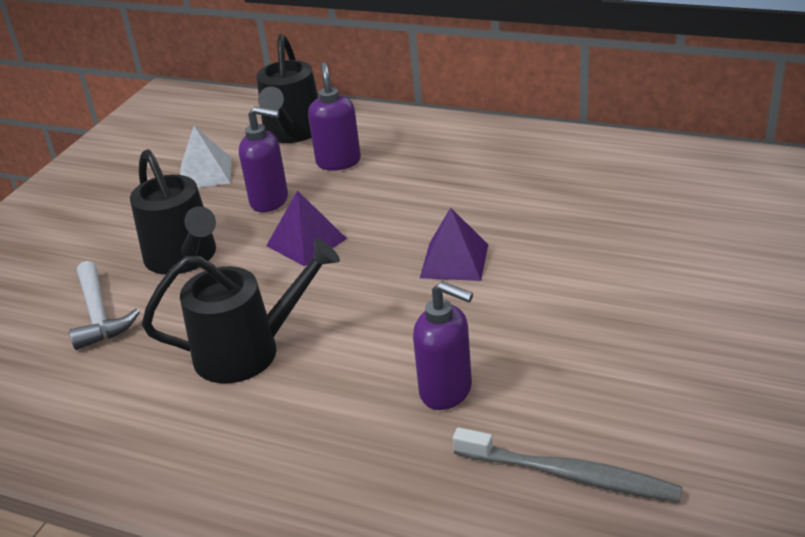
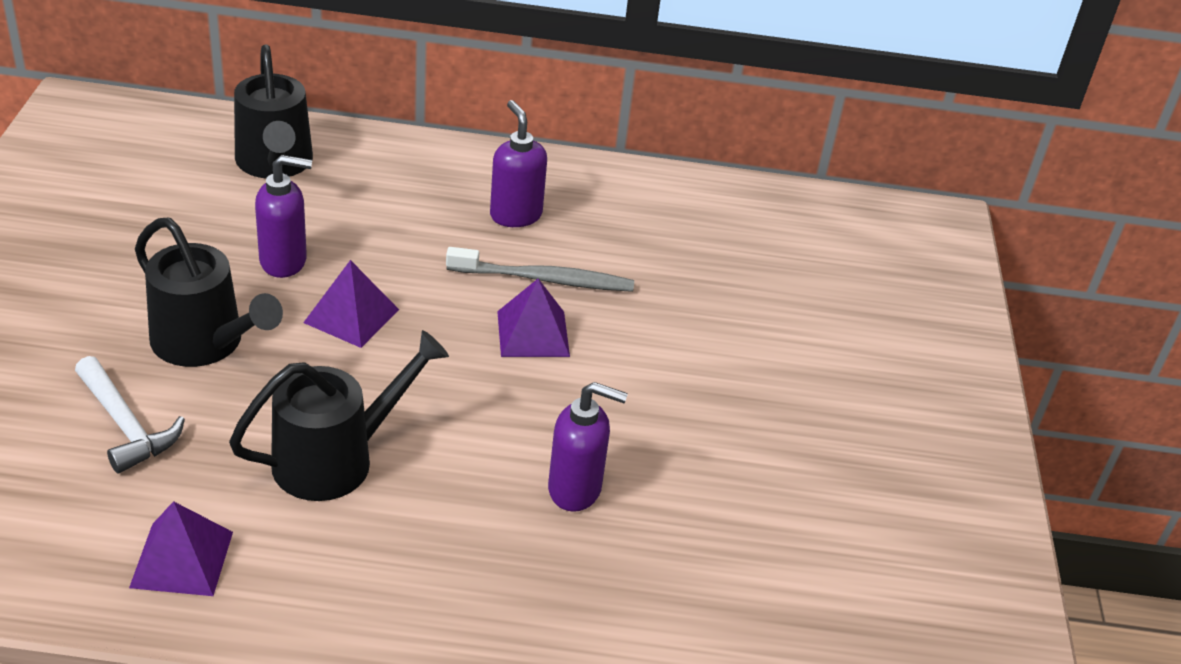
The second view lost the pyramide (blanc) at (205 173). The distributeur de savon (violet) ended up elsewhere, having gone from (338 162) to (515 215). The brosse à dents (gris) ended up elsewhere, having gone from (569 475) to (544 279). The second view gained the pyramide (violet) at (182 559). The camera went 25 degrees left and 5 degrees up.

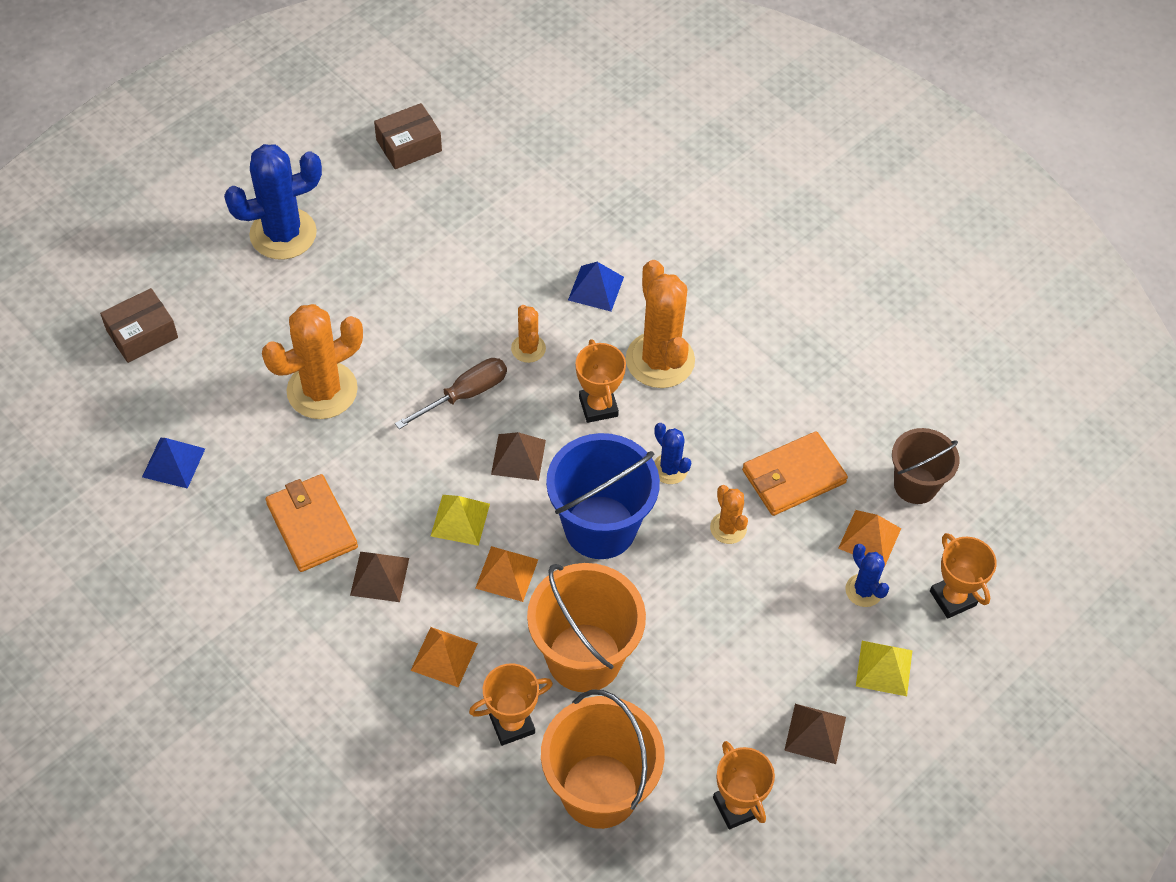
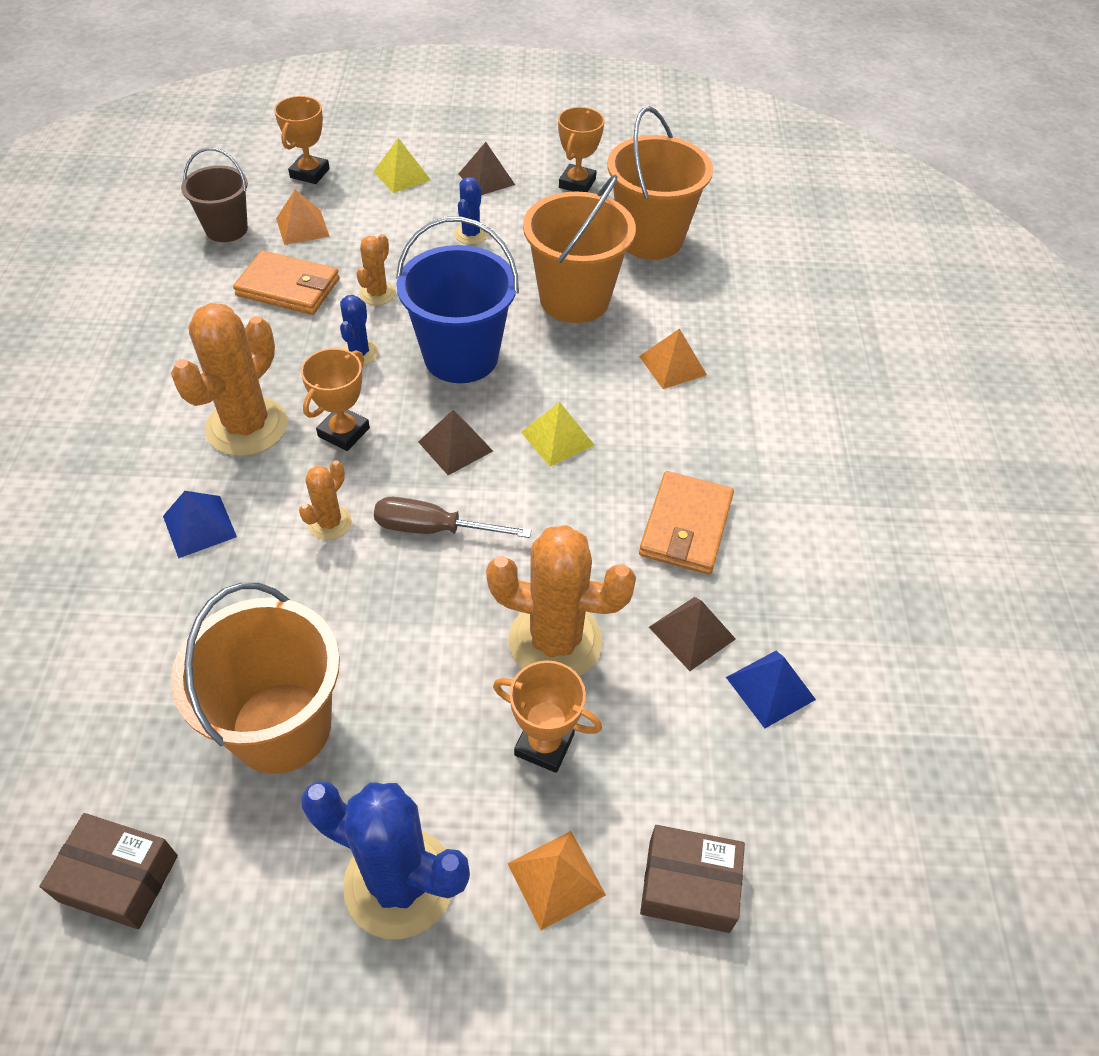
The pyramide (marron) ended up elsewhere, having gone from (379 576) to (692 633). The trophée (orange) ended up elsewhere, having gone from (512 724) to (544 744). The pyramide (orange) ended up elsewhere, having gone from (506 573) to (556 879). The cactus (bleu) ended up elsewhere, having gone from (863 590) to (471 234). The second view gained the seau (orange) at (281 727). The camera went 135 degrees left and 5 degrees down.

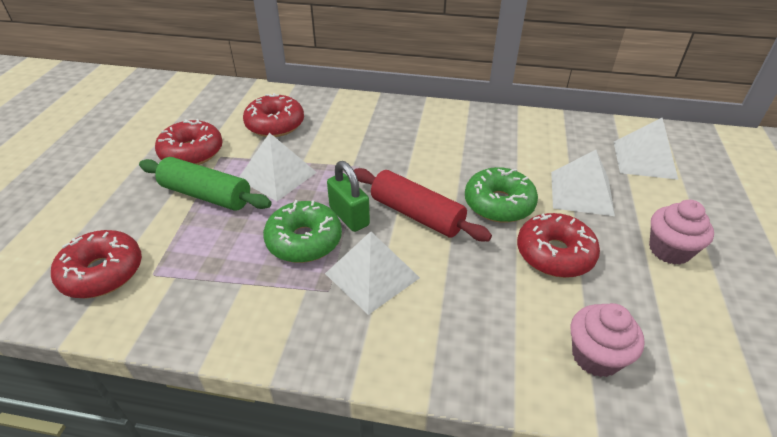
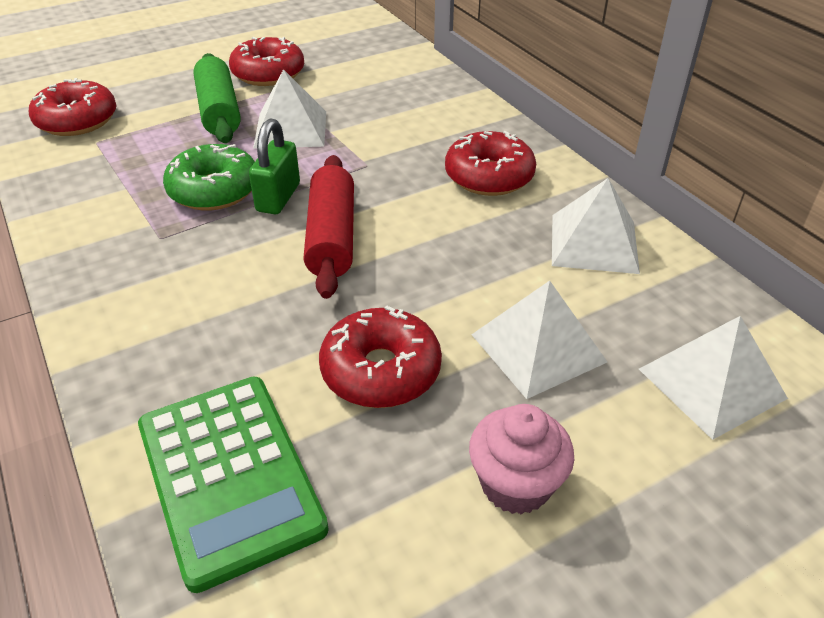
The beignet (rouge) ended up elsewhere, having gone from (275 124) to (489 176). The pyramide (blanc) ended up elsewhere, having gone from (372 275) to (594 243). The second view lost the beignet (vert) at (499 204). Where the muffin (rose) stood at (595 356), the calculatrice (vert) came to stand at (229 476). The camera went 50 degrees right and 0 degrees up.

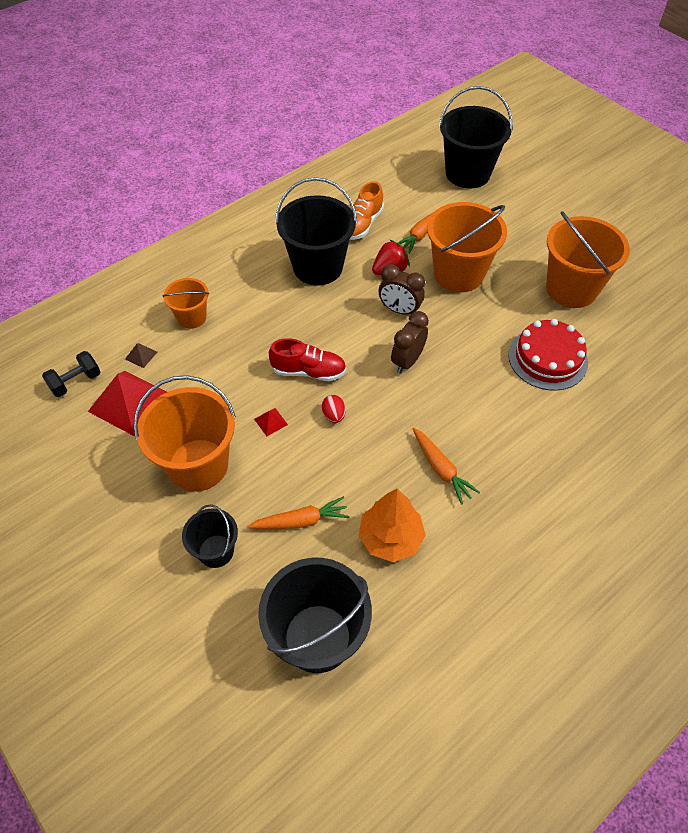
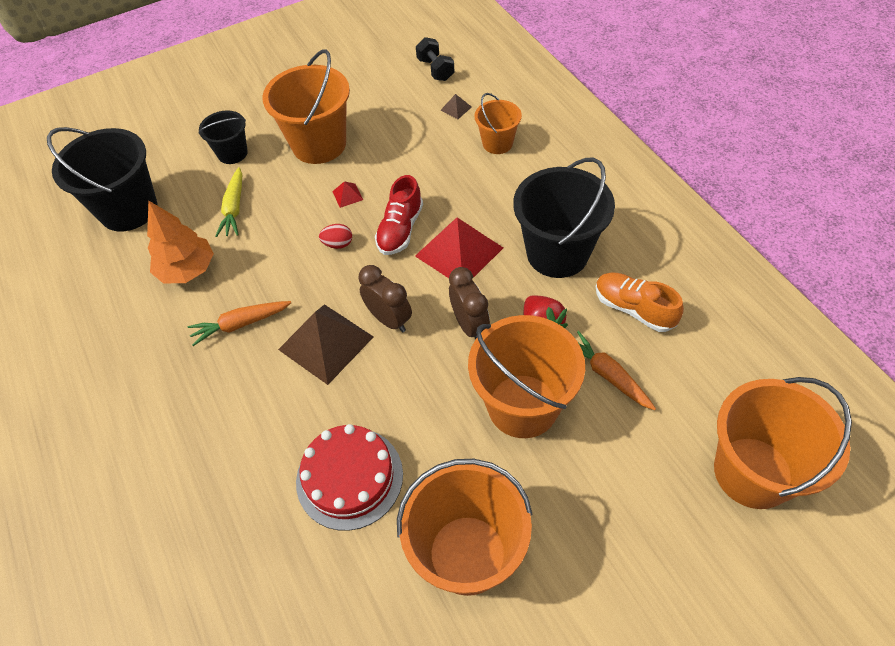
The pyramide (rouge) ended up elsewhere, having gone from (129 402) to (459 252). What was the carotte (orange) at (300 521) turned into the carotte (jaune) at (234 208). The réveil (marron) at (399 310) ended up facing another way, 120 degrees clockwise from before. What was the seau (noir) at (467 173) turned into the seau (orange) at (752 472). The second view gained the pyramide (marron) at (326 343). The camera went 105 degrees right and 0 degrees up.

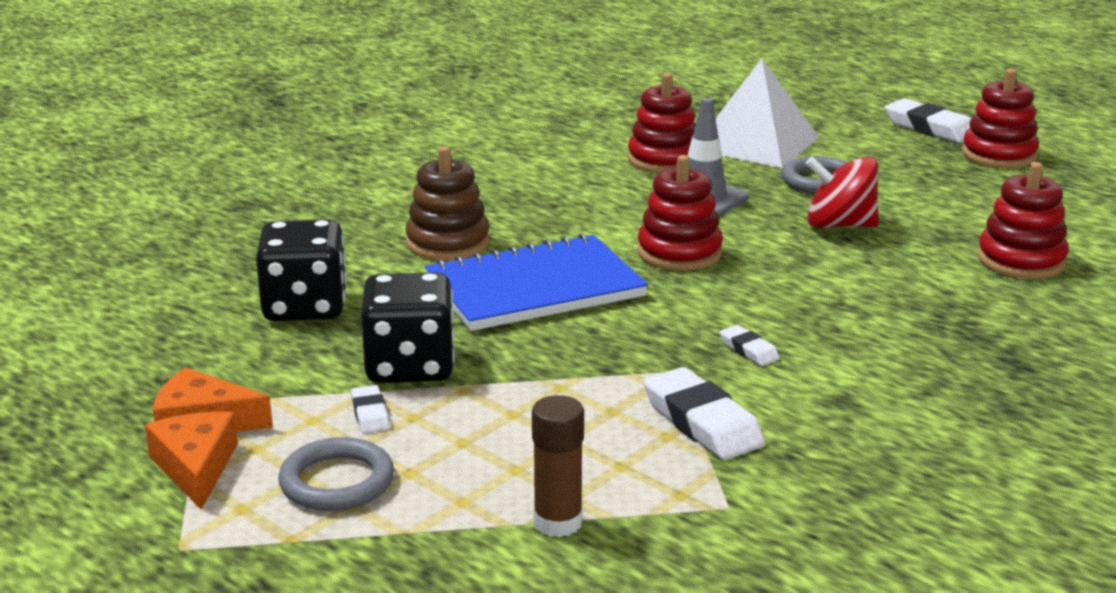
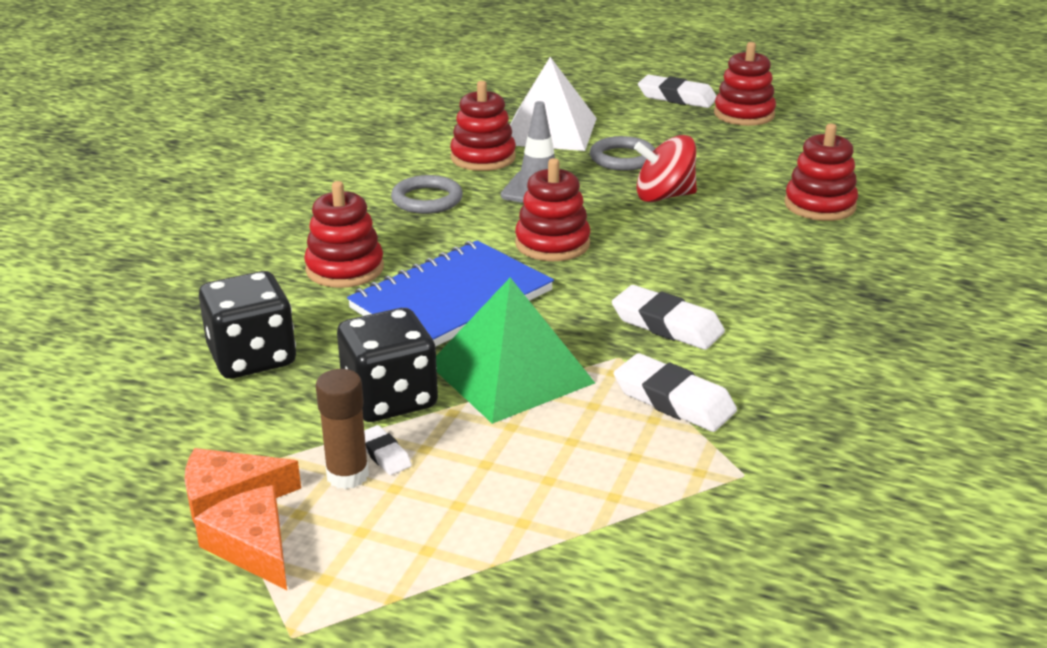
The anneau (gris) ended up elsewhere, having gone from (337 481) to (427 199). What was the jouet à empiler (marron) at (448 243) turned into the jouet à empiler (rouge) at (345 269). The bâton de colle (marron) ended up elsewhere, having gone from (558 522) to (347 475). The size of the gomme (blanc) at (748 350) changed by a factor of 1.94. The second view gained the pyramide (vert) at (510 373). The camera went 20 degrees left and 5 degrees up.

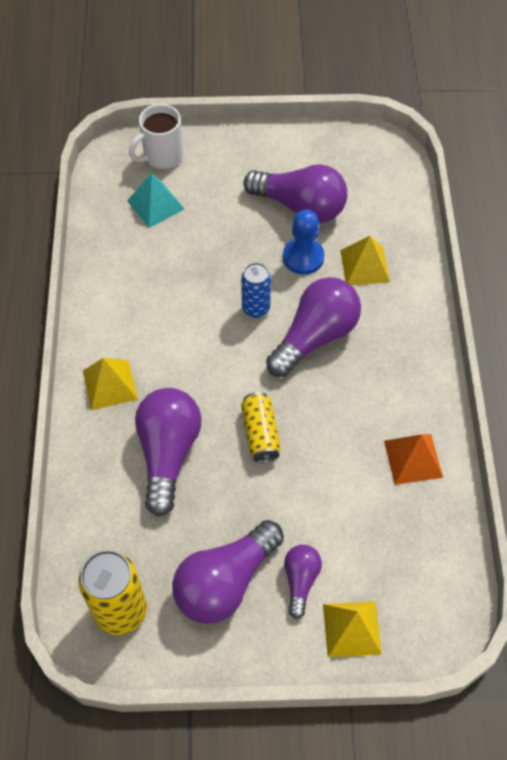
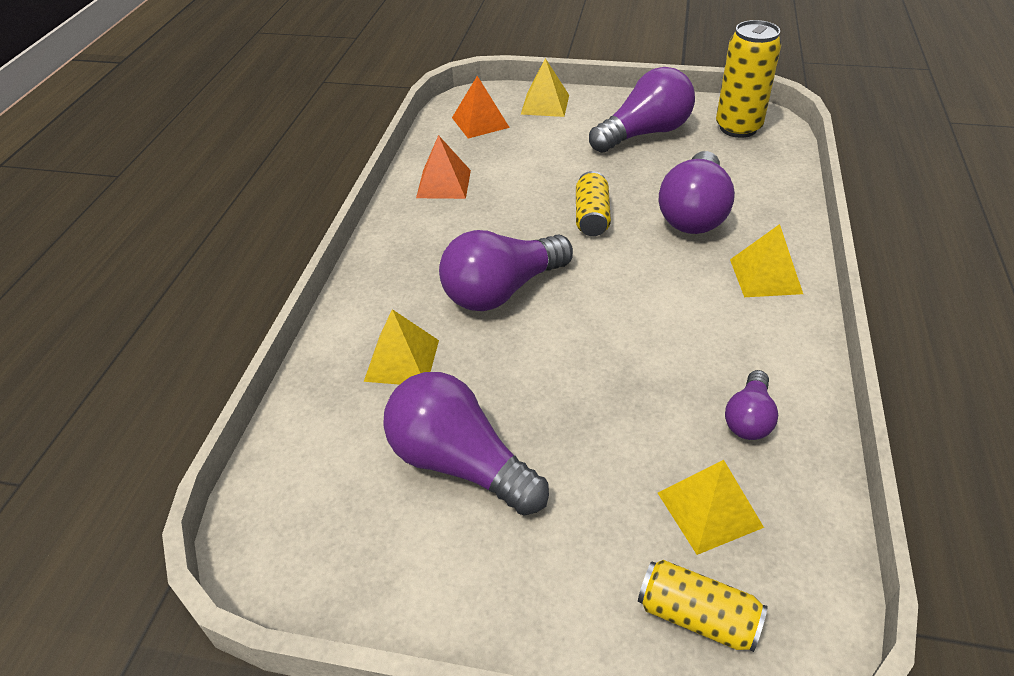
What was the pyramide (turquoise) at (155 205) turned into the pyramide (jaune) at (709 509). Where the tasse (blanc) stood at (161 156), the canette (jaune) came to stand at (697 616). The second view lost the canette (bleu) at (256 308). The second view lost the pion (bleu) at (303 257). The ampoule (violet) ended up elsewhere, having gone from (300 580) to (749 418). The second view gained the pyramide (orange) at (480 122). The camera went 165 degrees left and 15 degrees down.

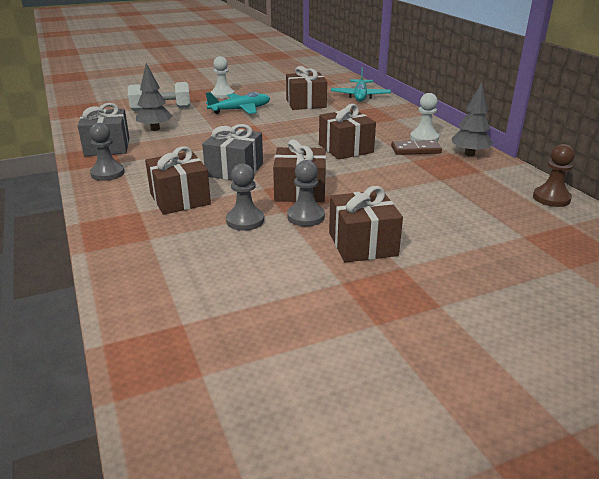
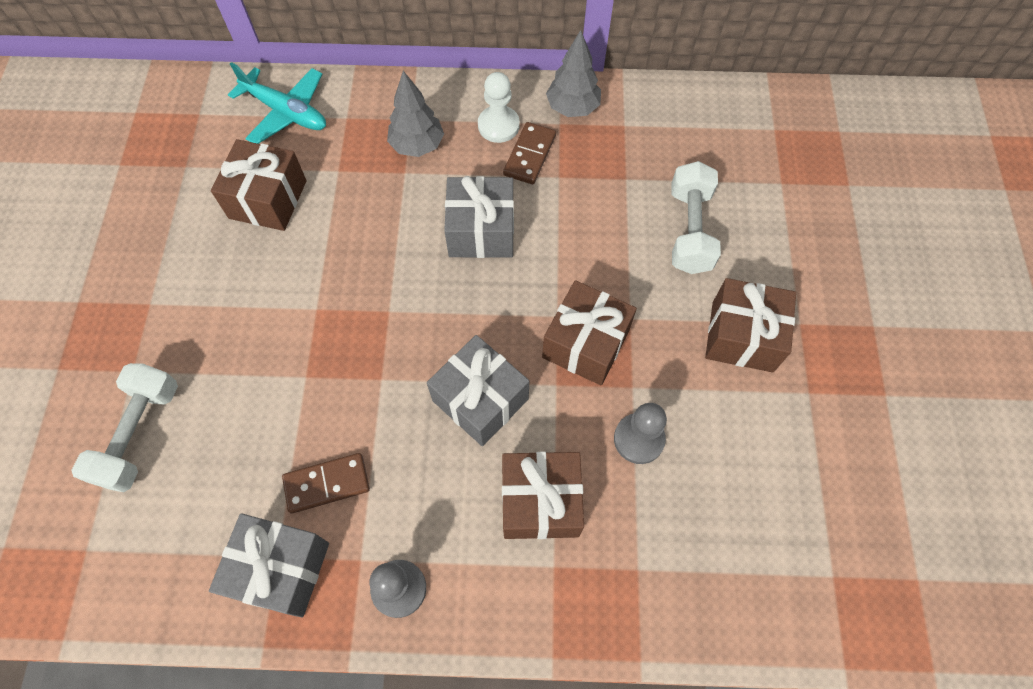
The arbre (gris) ended up elsewhere, having gone from (155 129) to (417 146). The second view lost the avion (turquoise) at (240 110). The second view lost the pion (blanc) at (222 95). The second view lost the pion (gris) at (306 217). What was the cadeau (marron) at (345 148) turned into the cadeau (gris) at (481 231). The second view lost the pion (marron) at (551 198). The second view gained the domino (marron) at (327 484). The second view gained the haltère (blanc) at (689 230). The camera went 65 degrees left and 35 degrees up.

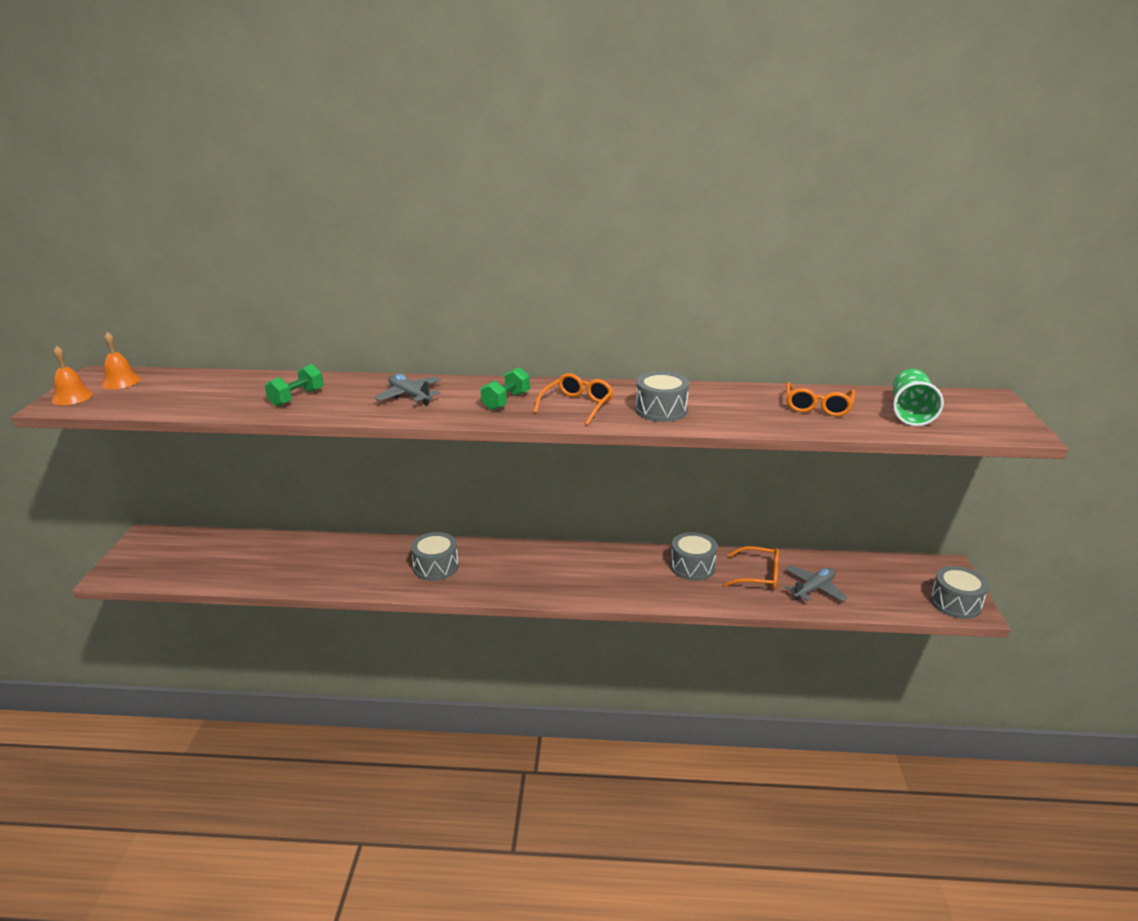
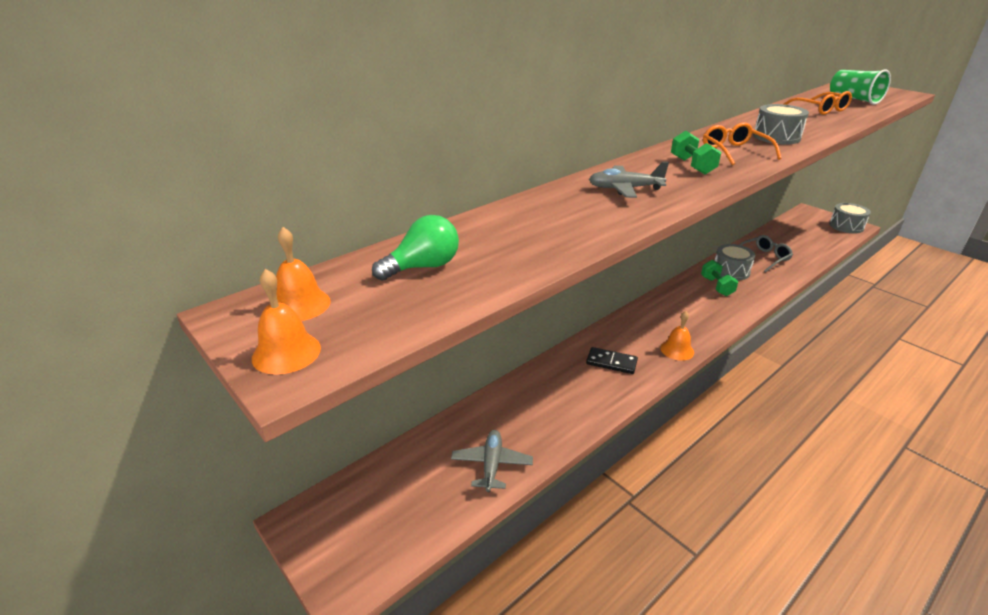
The haltère (vert) ended up elsewhere, having gone from (296 398) to (716 286). Where the tambour (gris) stood at (436 567), the domino (noir) came to stand at (611 362). What was the lunettes (orange) at (758 575) turned into the lunettes (gris) at (764 258). The avion (gris) ended up elsewhere, having gone from (813 589) to (491 465). The second view gained the ampoule (vert) at (423 267). The second view gained the cloche (orange) at (677 350). The camera went 45 degrees left and 5 degrees up.

